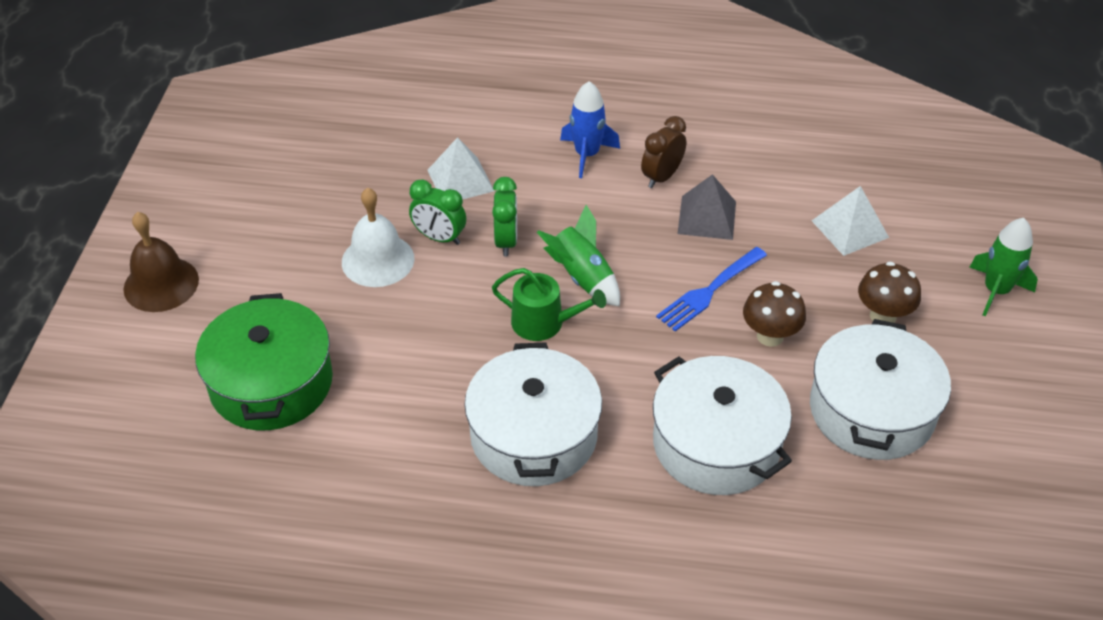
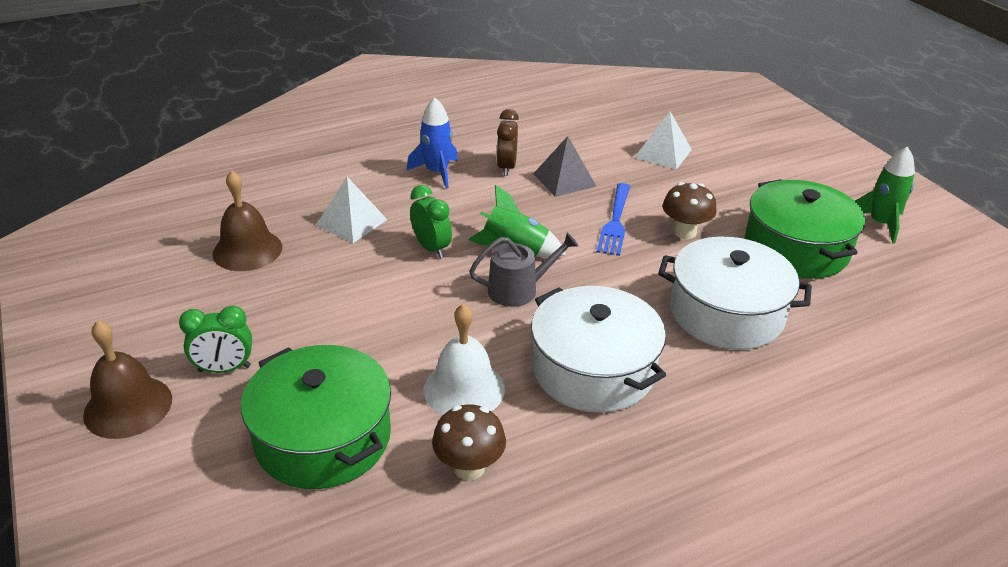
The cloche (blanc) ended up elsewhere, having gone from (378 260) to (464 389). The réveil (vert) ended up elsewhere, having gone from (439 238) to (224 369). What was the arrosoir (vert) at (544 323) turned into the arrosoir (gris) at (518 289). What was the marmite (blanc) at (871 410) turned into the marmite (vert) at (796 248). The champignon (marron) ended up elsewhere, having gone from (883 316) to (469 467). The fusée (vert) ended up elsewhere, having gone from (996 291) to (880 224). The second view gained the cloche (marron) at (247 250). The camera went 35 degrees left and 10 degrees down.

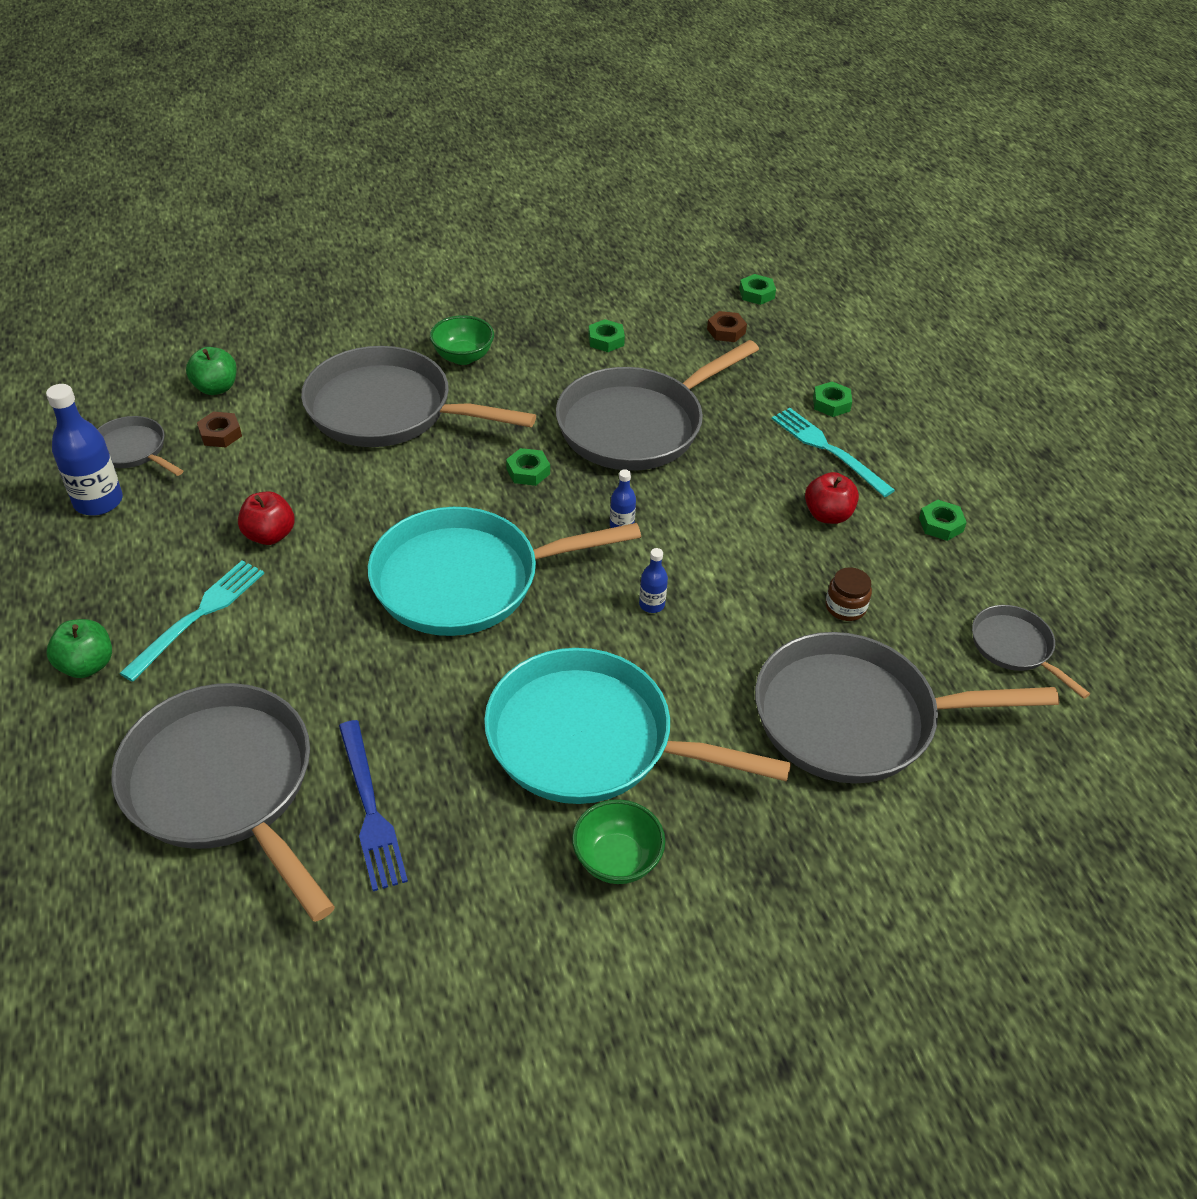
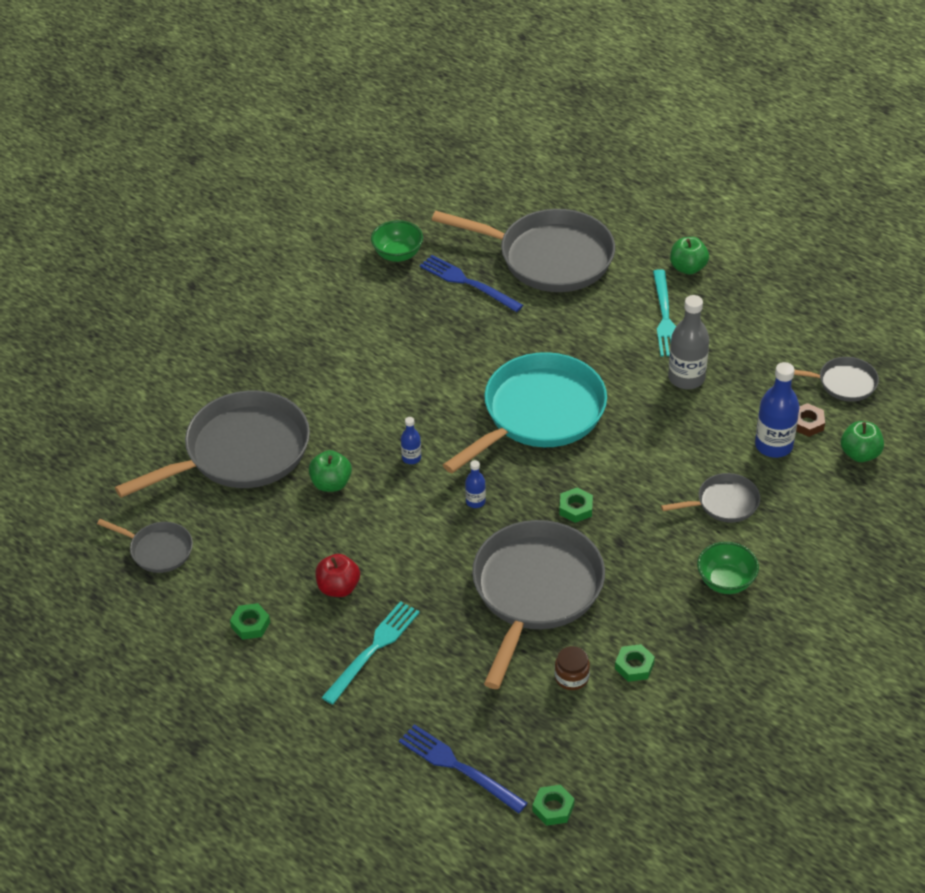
The bouteille (bleu) ended up elsewhere, having gone from (98 501) to (773 445). Where the pomme (rouge) stood at (270 535), the bouteille (gris) came to stand at (686 378). The size of the poêle (gris) at (388 410) changed by a factor of 0.48. The second view lost the poêle (turquoise) at (590 740). The bol (vert) ended up elsewhere, having gone from (617 859) to (397 254). The second view lost the écrou (marron) at (726 331). The fourchette (turquoise) at (828 450) ended up facing another way, 75 degrees counterclockwise from before. The second view lost the écrou (vert) at (831 403). The bocal (marron) ended up elsewhere, having gone from (845 607) to (571 677). The second view gained the pomme (vert) at (331 483). The second view gained the fourchette (bleu) at (459 767). The camera went 150 degrees right and 0 degrees up.

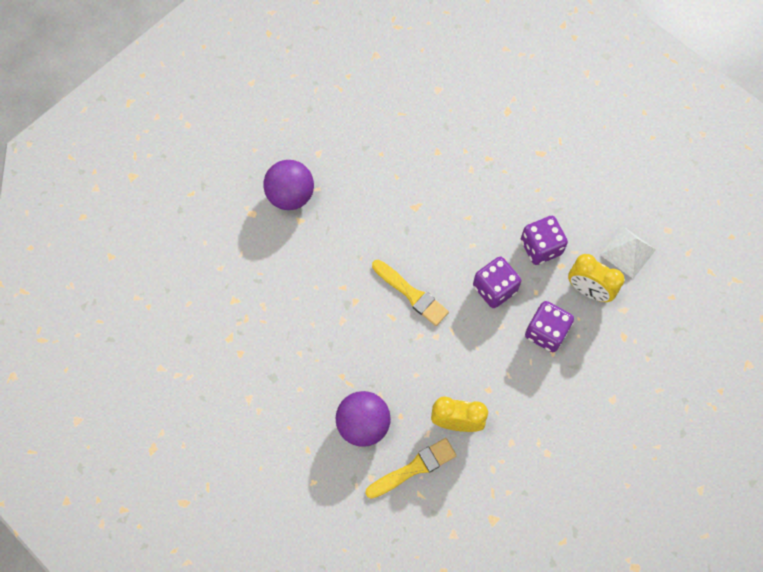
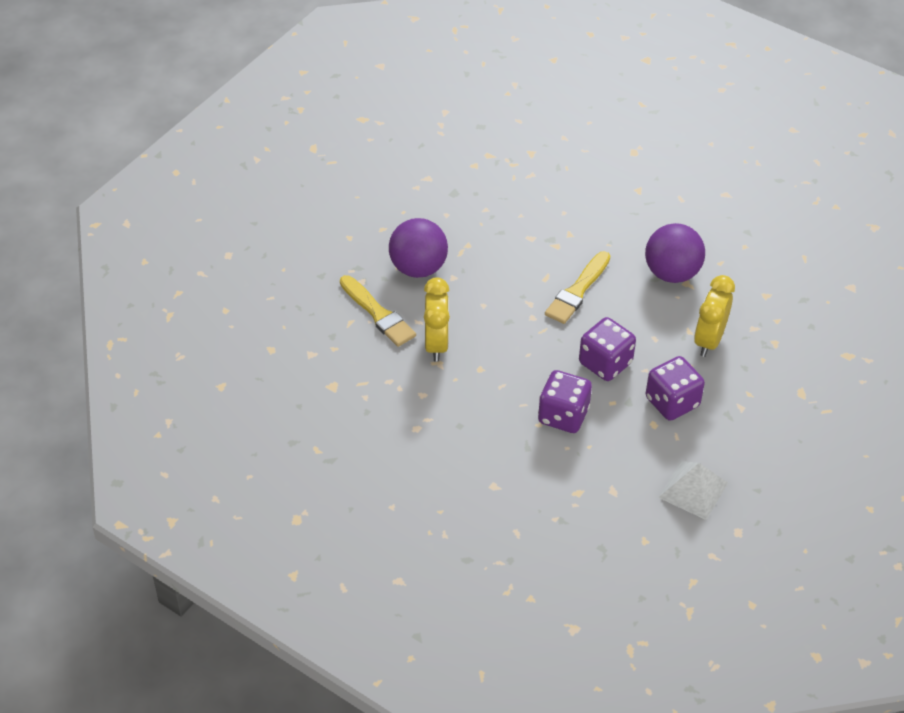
The balle (violet) ended up elsewhere, having gone from (290 195) to (671 273). The réveil (jaune) ended up elsewhere, having gone from (588 290) to (708 340). The camera went 80 degrees right and 20 degrees down.

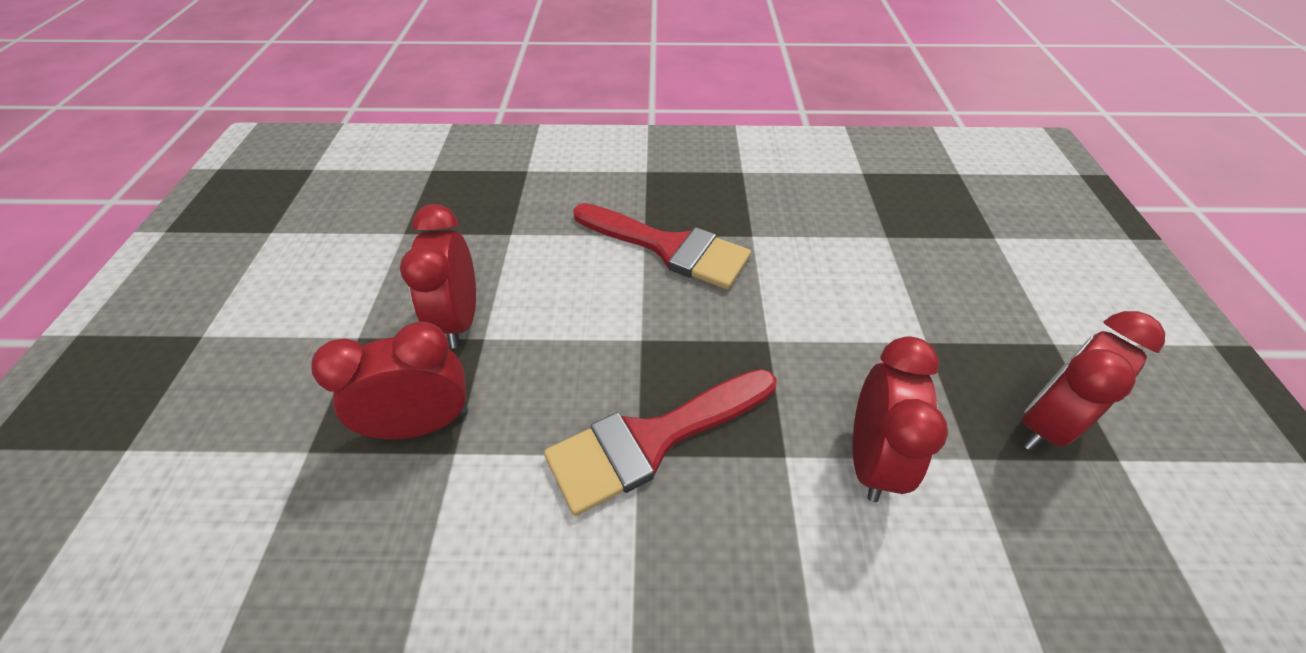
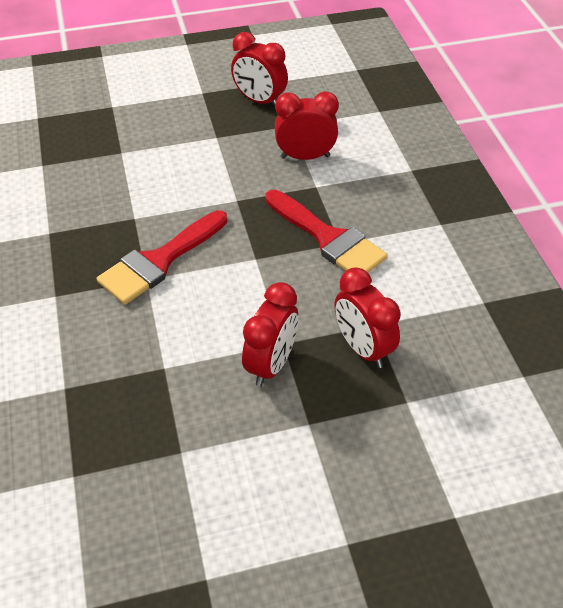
The réveil (rouge) at (459 320) ended up facing another way, 45 degrees counterclockwise from before. The pinceau (rouge) at (669 247) ended up facing another way, 150 degrees counterclockwise from before. The camera went 105 degrees left and 0 degrees up.

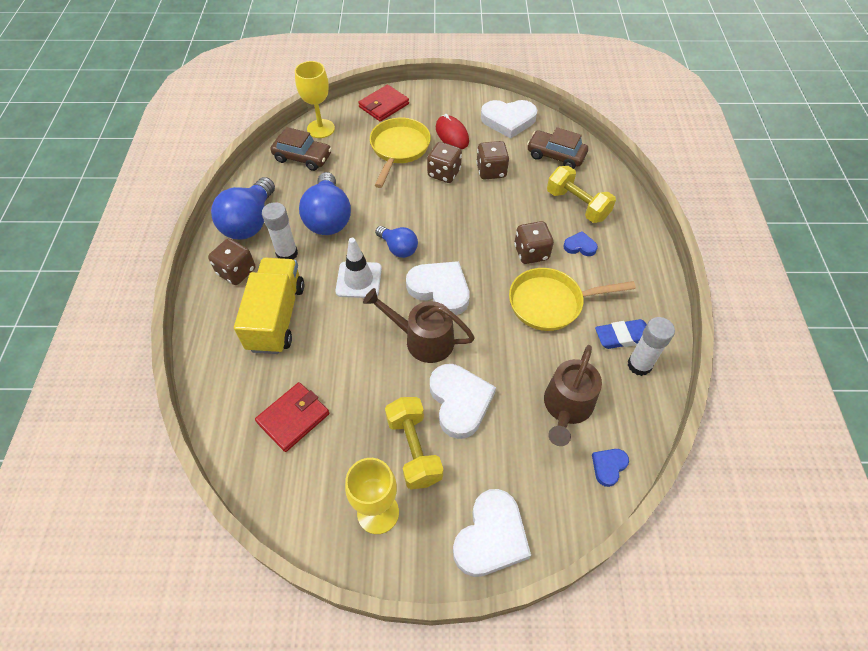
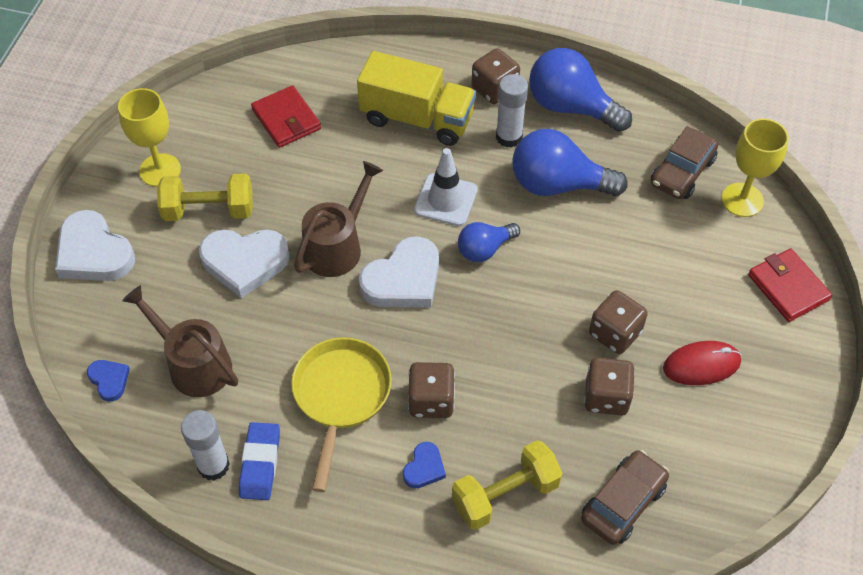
The second view lost the poêle (jaune) at (399 149). The second view lost the cœur (blanc) at (508 120). The camera went 105 degrees right and 0 degrees up.

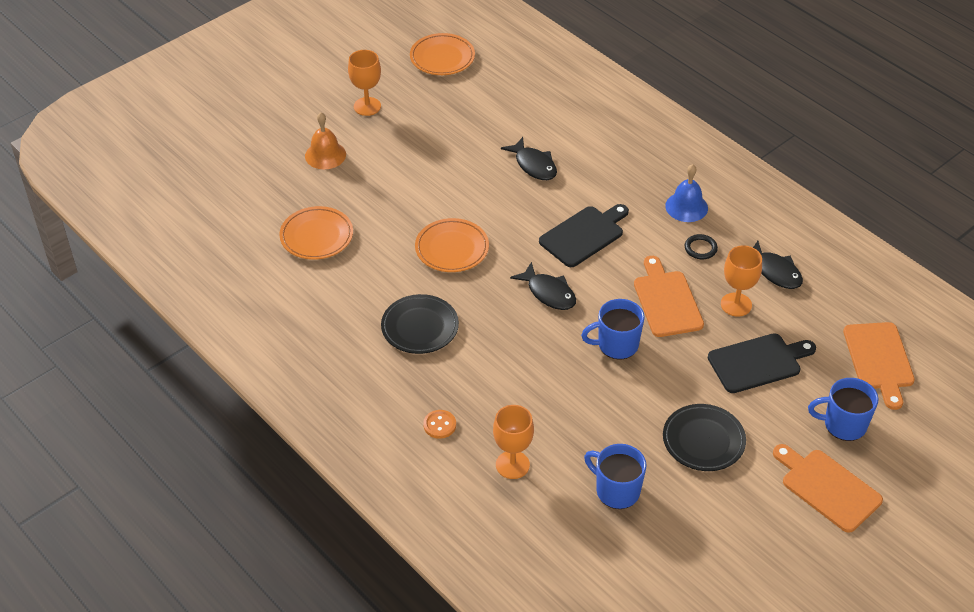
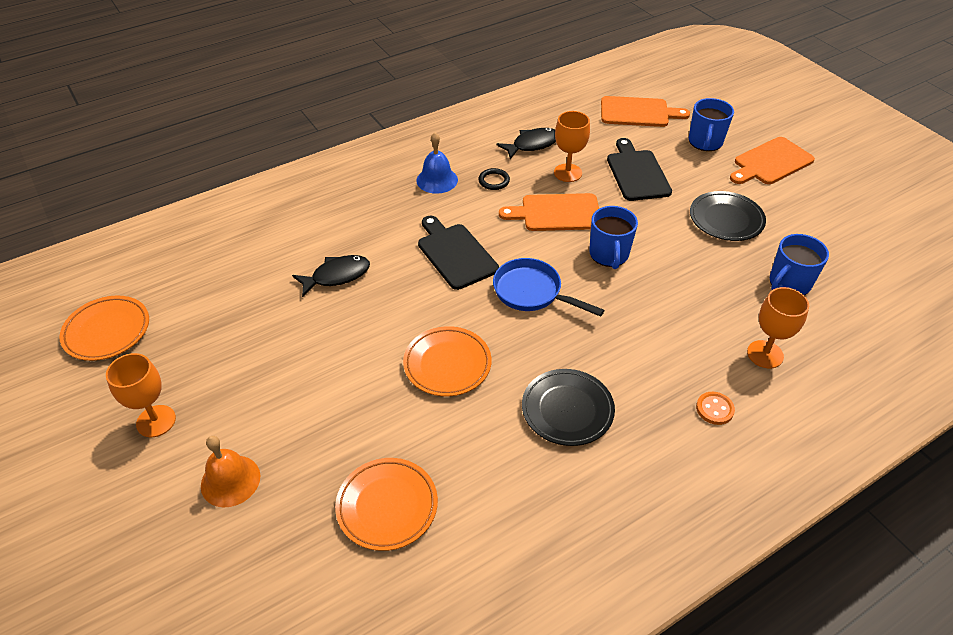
Where the poisson (noir) stood at (549 293), the poêle (bleu) came to stand at (532 292). The camera went 80 degrees left and 0 degrees up.

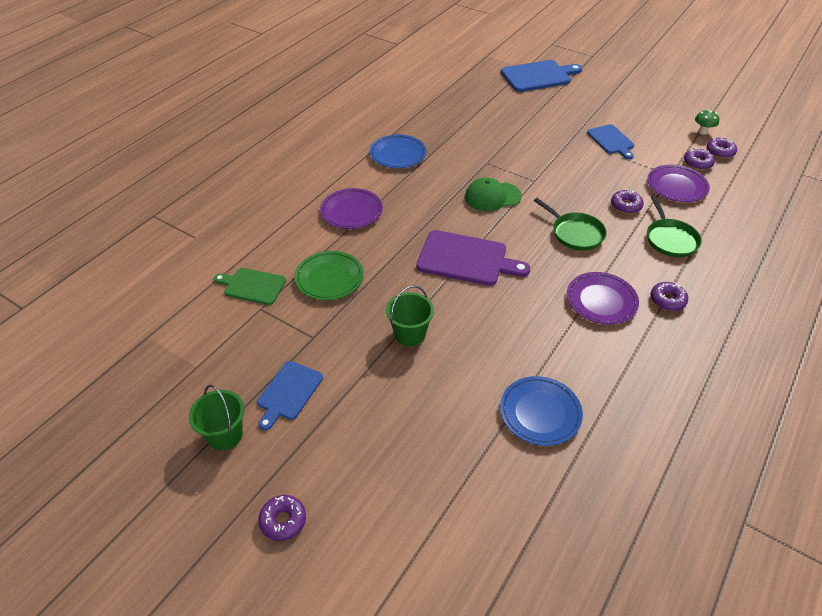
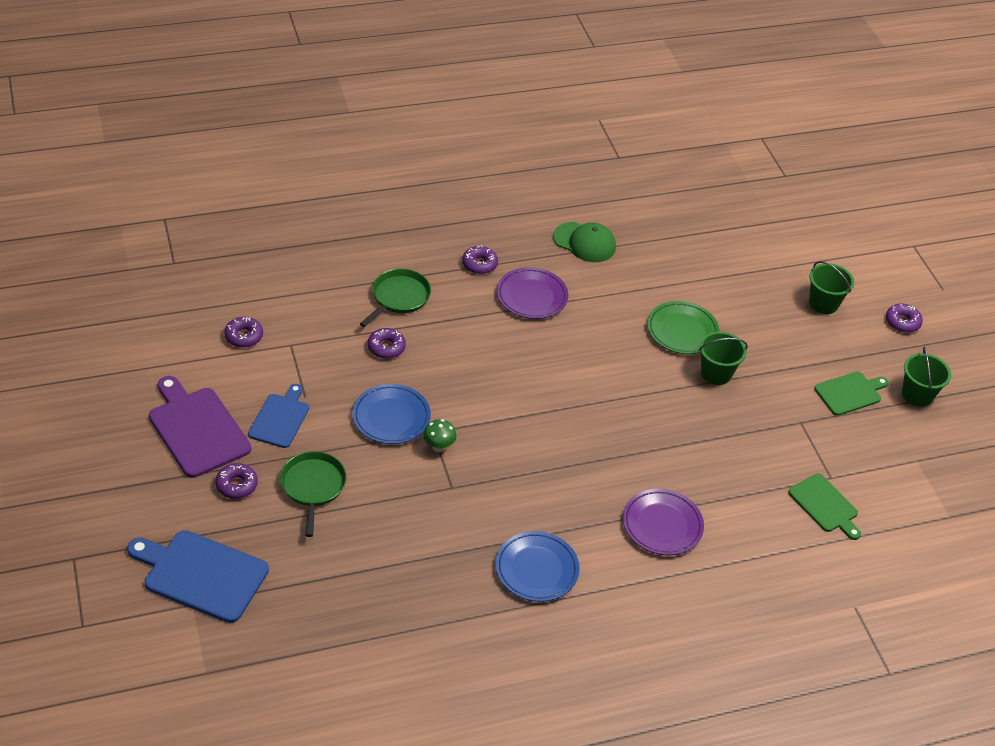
What was the planche à découper (bleu) at (288 393) turned into the planche à découper (vert) at (850 393). The assiette (vert) ended up elsewhere, having gone from (329 278) to (682 331). The planche à découper (violet) ended up elsewhere, having gone from (466 259) to (197 429). The casquette (vert) ended up elsewhere, having gone from (492 197) to (584 242). The assiette (bleu) ended up elsewhere, having gone from (540 413) to (391 417). The poêle (vert) ended up elsewhere, having gone from (575 233) to (313 486). The second view lost the assiette (violet) at (676 186). The champignon (vert) ended up elsewhere, having gone from (702 132) to (438 447). The beignet (violet) ended up elsewhere, having gone from (720 152) to (236 485). The second view gained the seau (vert) at (823 303). The camera went 145 degrees left and 0 degrees up.

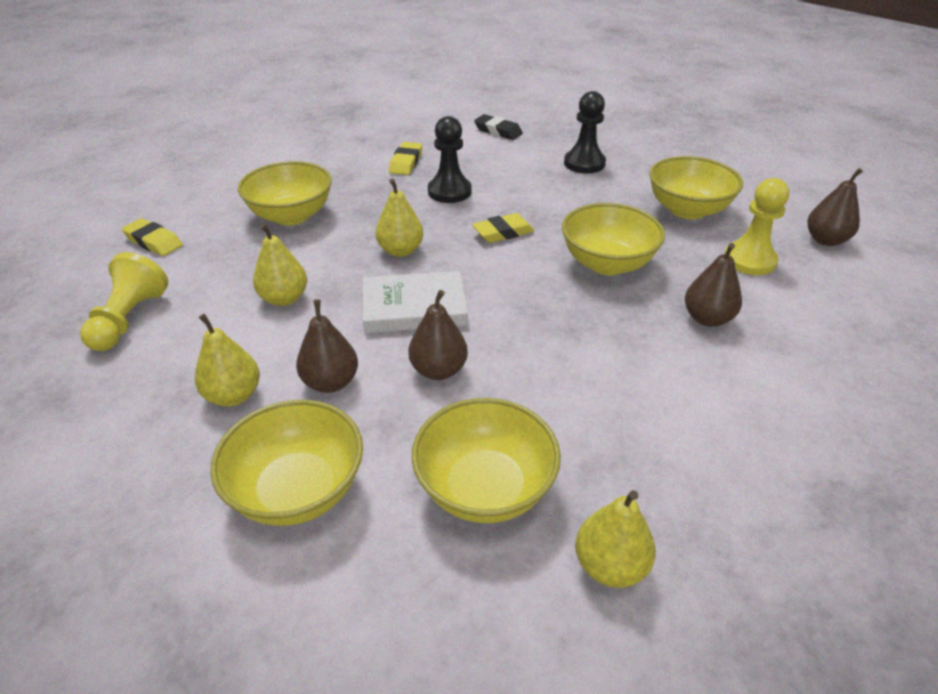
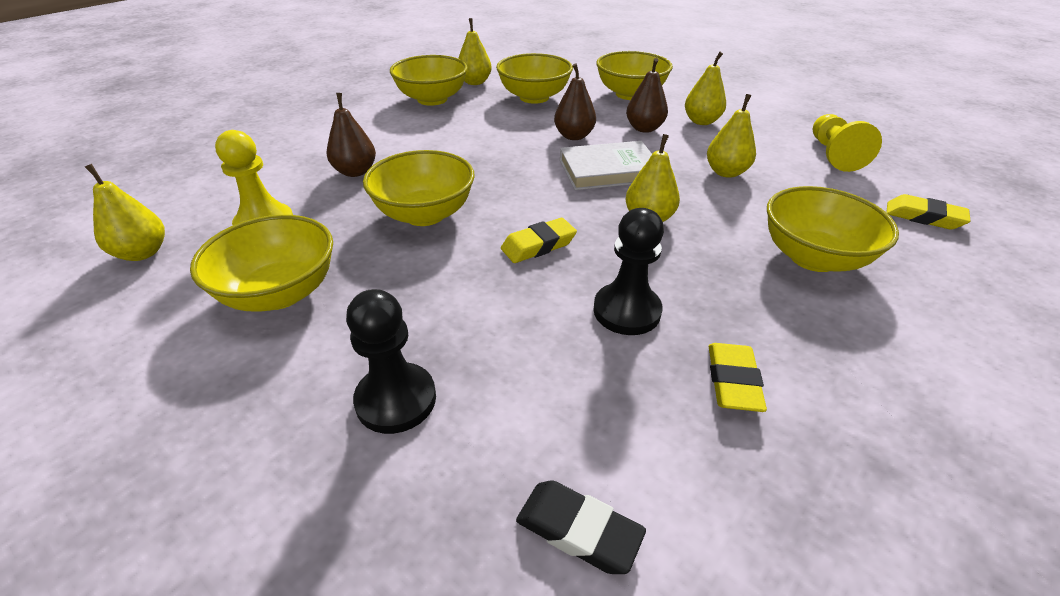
What was the poire (marron) at (825 240) turned into the poire (jaune) at (142 253). The second view gained the bol (jaune) at (432 99). The camera went 175 degrees right and 0 degrees up.

